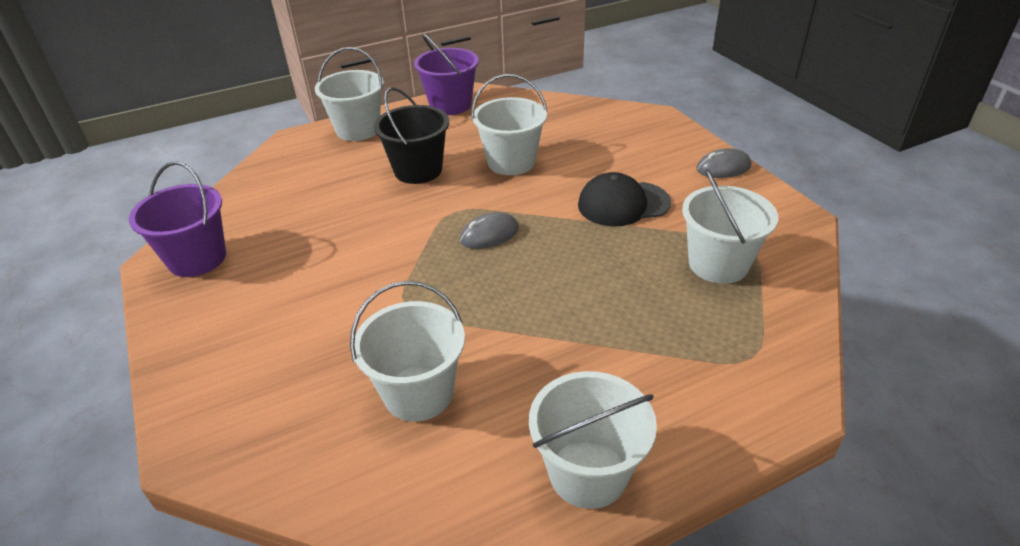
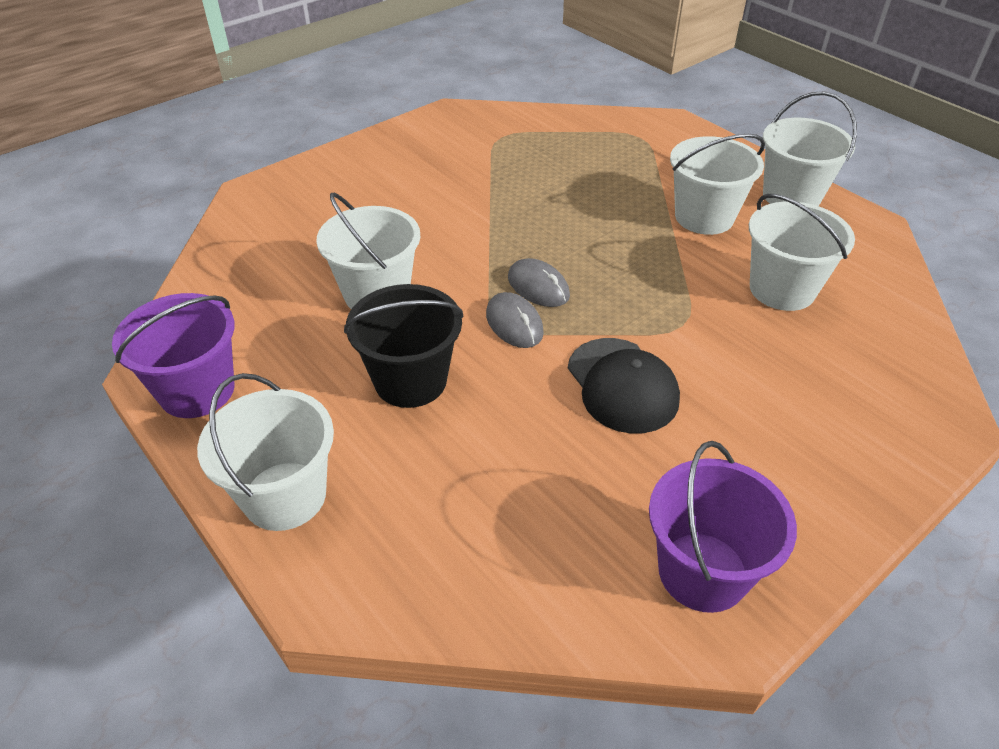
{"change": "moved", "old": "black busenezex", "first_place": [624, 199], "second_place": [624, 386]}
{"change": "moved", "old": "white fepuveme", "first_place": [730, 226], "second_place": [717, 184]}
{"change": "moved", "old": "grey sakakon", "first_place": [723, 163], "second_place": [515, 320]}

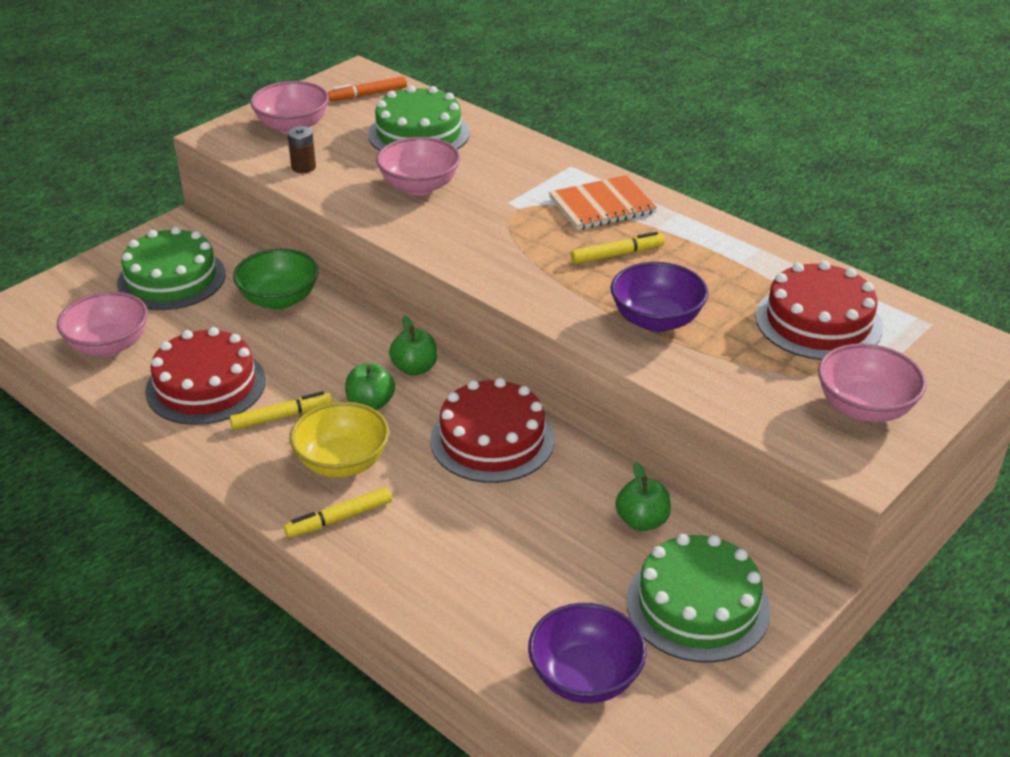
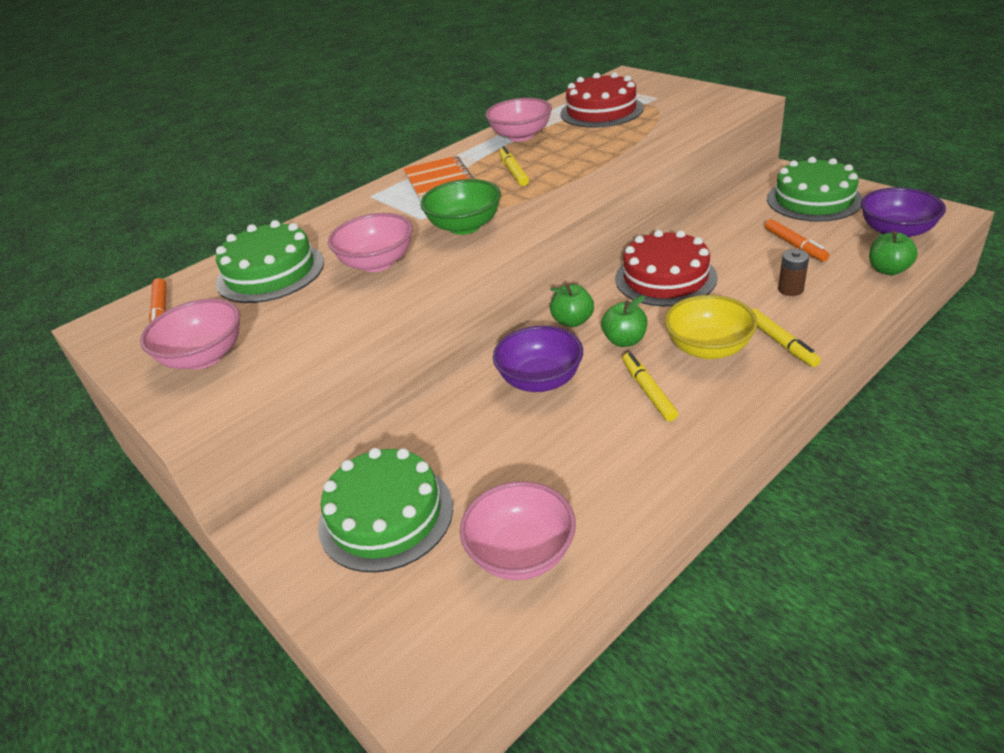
{"change": "removed", "old": "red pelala", "first_place": [205, 376]}
{"change": "moved", "old": "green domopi", "first_place": [276, 279], "second_place": [460, 207]}
{"change": "moved", "old": "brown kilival", "first_place": [301, 149], "second_place": [793, 272]}
{"change": "moved", "old": "purple domopi", "first_place": [659, 297], "second_place": [538, 359]}
{"change": "moved", "old": "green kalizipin", "first_place": [643, 496], "second_place": [893, 253]}
{"change": "moved", "old": "pink domopi", "first_place": [872, 382], "second_place": [519, 120]}
{"change": "added", "new": "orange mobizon", "second_place": [797, 240]}

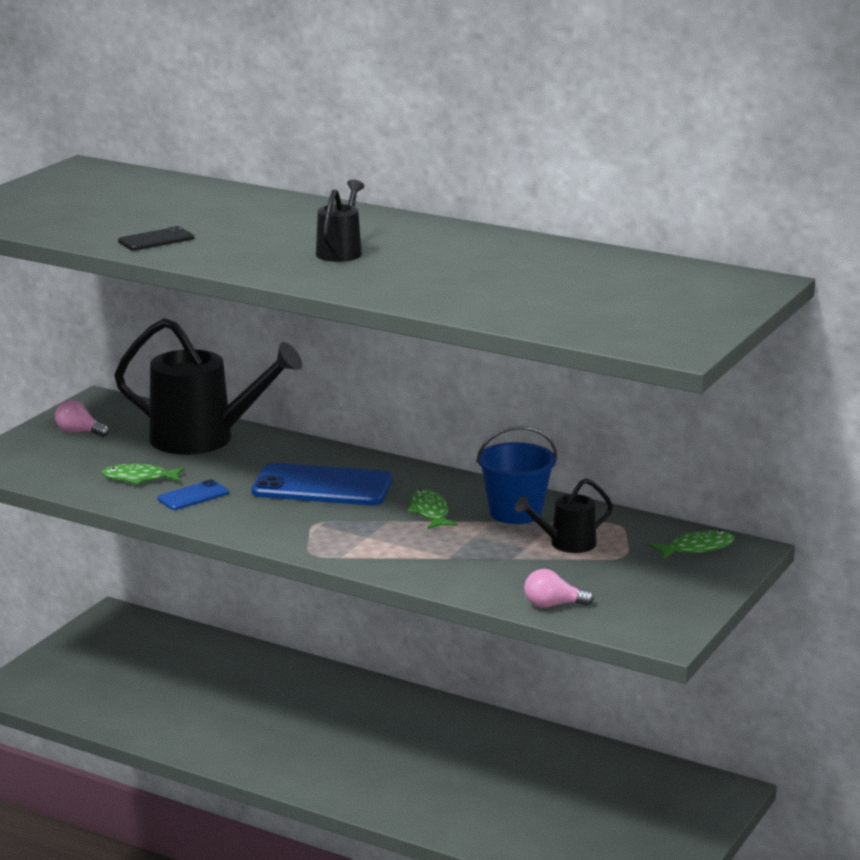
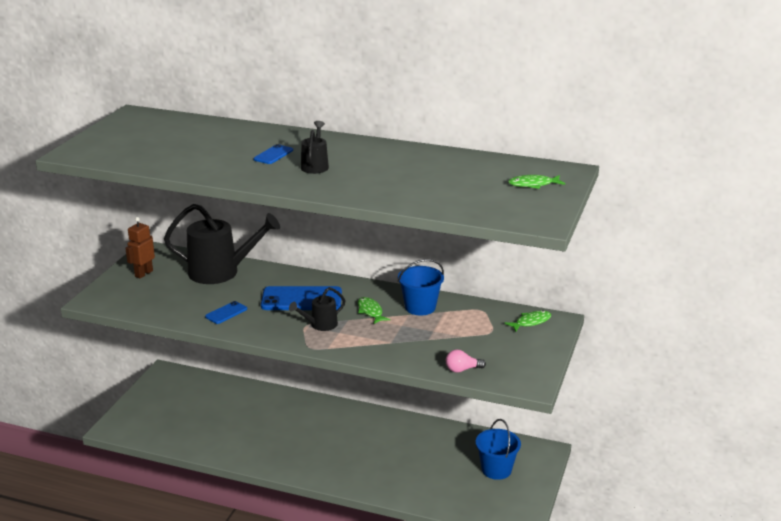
{"change": "replaced", "old": "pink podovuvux", "new": "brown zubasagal", "first_place": [82, 418], "second_place": [140, 247]}
{"change": "moved", "old": "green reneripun", "first_place": [143, 474], "second_place": [536, 182]}
{"change": "removed", "old": "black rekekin", "first_place": [156, 238]}
{"change": "moved", "old": "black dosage", "first_place": [564, 515], "second_place": [317, 309]}
{"change": "added", "new": "blue rekekin", "second_place": [273, 154]}
{"change": "added", "new": "blue fepuveme", "second_place": [498, 449]}

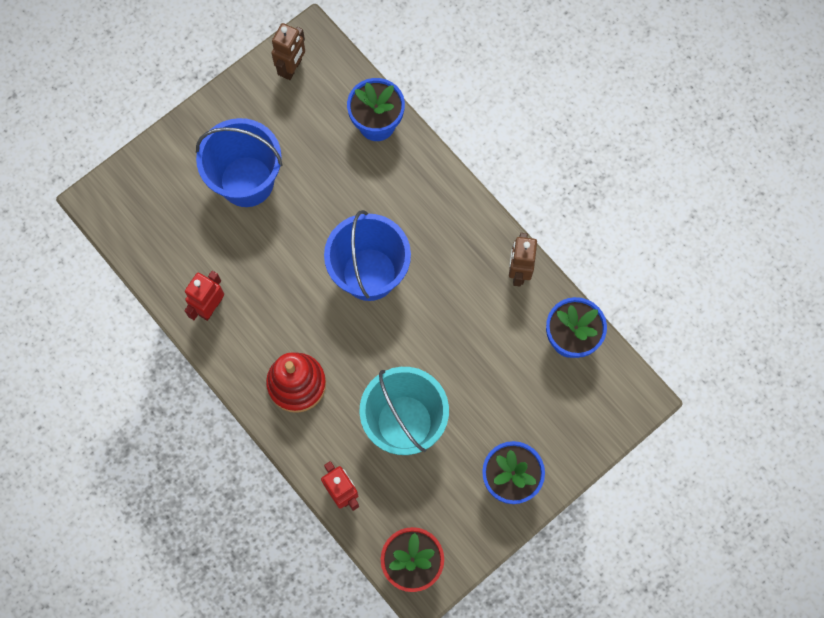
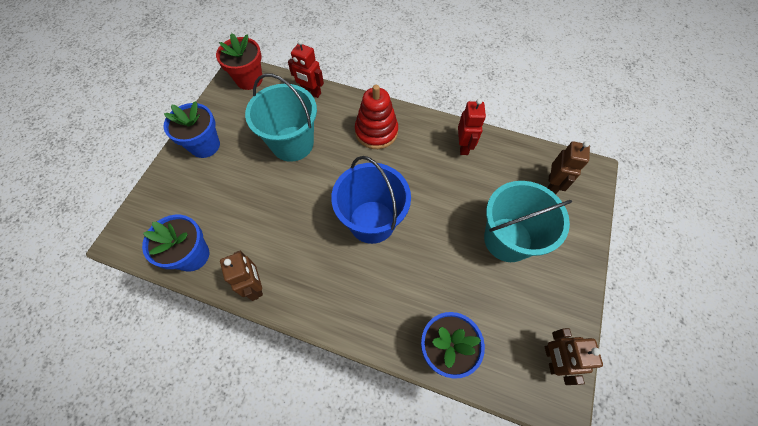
{"change": "recoloured", "old": "blue fepuveme", "new": "turquoise fepuveme", "first_place": [239, 162], "second_place": [528, 221]}
{"change": "added", "new": "brown zubasagal", "second_place": [569, 167]}

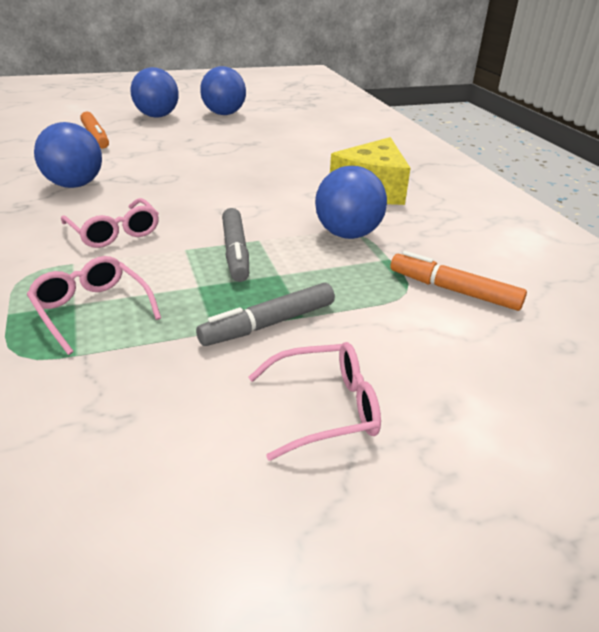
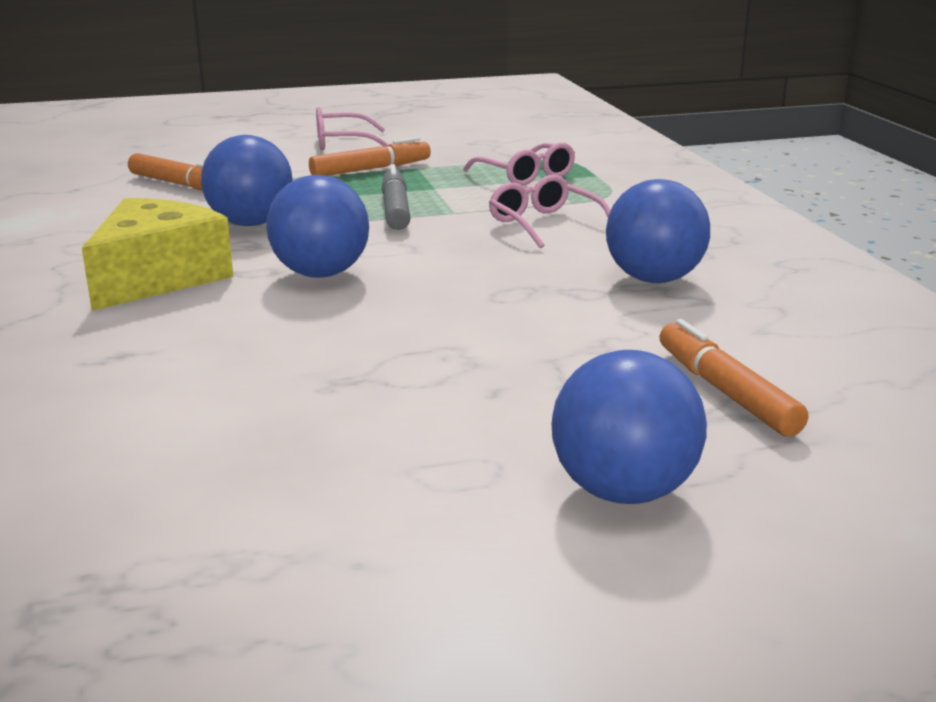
{"change": "recoloured", "old": "grey mobizon", "new": "orange mobizon", "first_place": [265, 314], "second_place": [370, 156]}
{"change": "moved", "old": "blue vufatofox", "first_place": [223, 90], "second_place": [317, 226]}

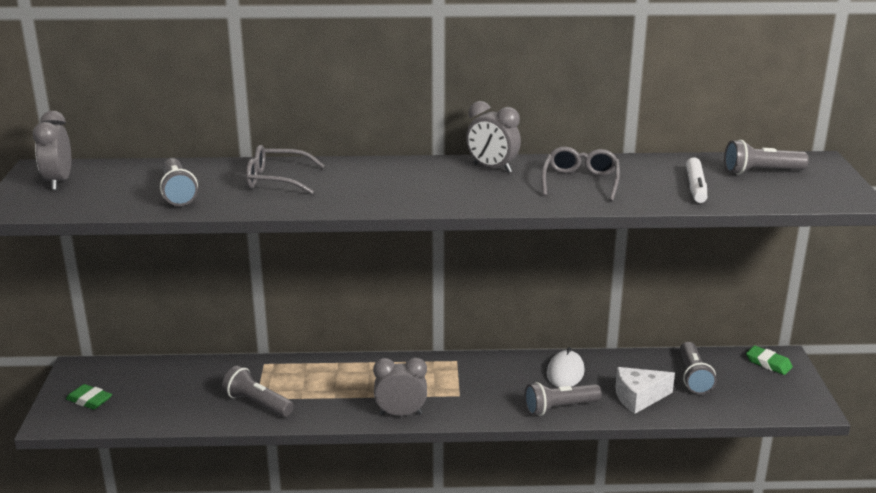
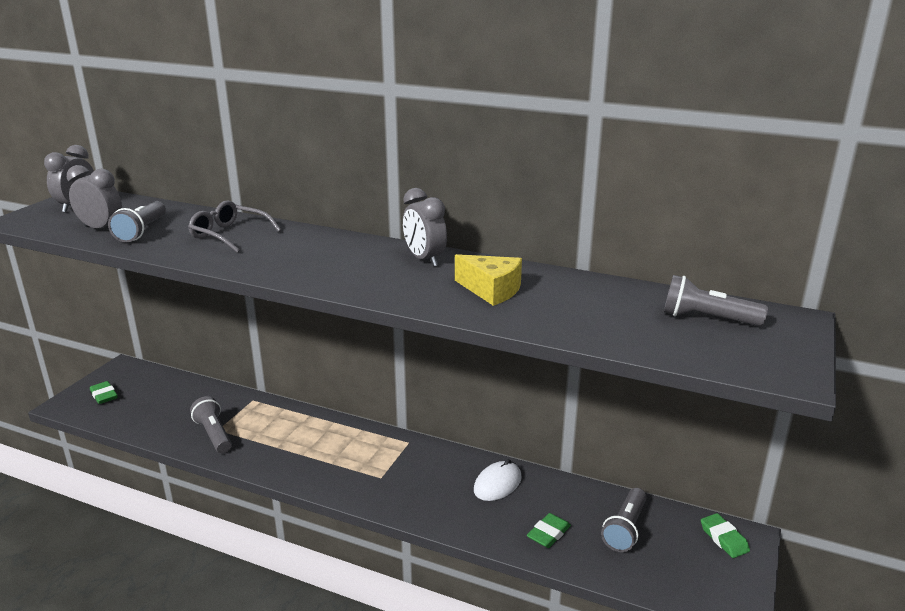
{"change": "moved", "old": "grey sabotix", "first_place": [400, 386], "second_place": [94, 196]}
{"change": "removed", "old": "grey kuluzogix", "first_place": [563, 399]}
{"change": "replaced", "old": "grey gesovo", "new": "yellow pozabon", "first_place": [580, 174], "second_place": [488, 280]}
{"change": "replaced", "old": "white pozabon", "new": "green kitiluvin", "first_place": [645, 390], "second_place": [549, 530]}
{"change": "removed", "old": "white mobizon", "first_place": [696, 180]}

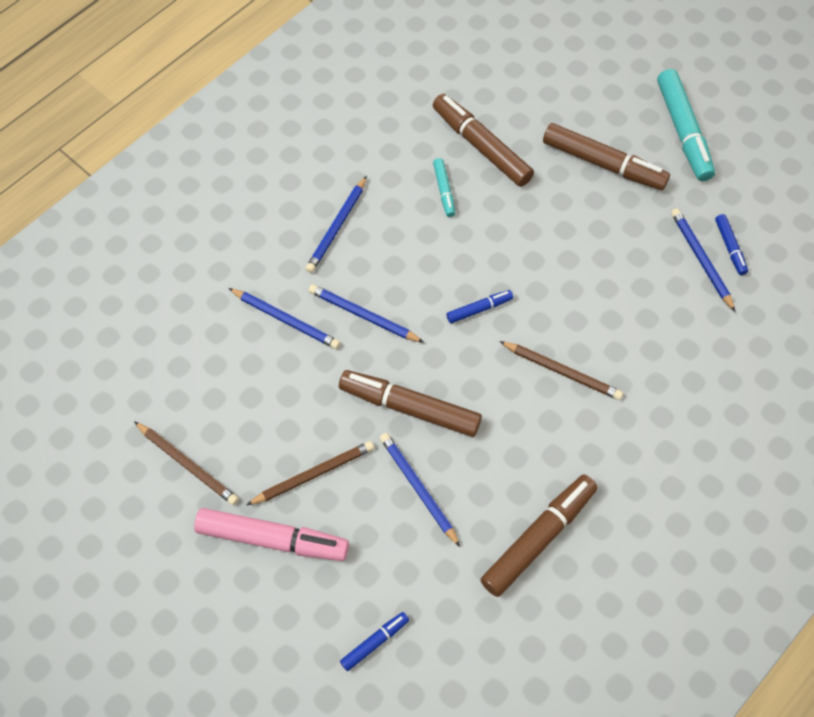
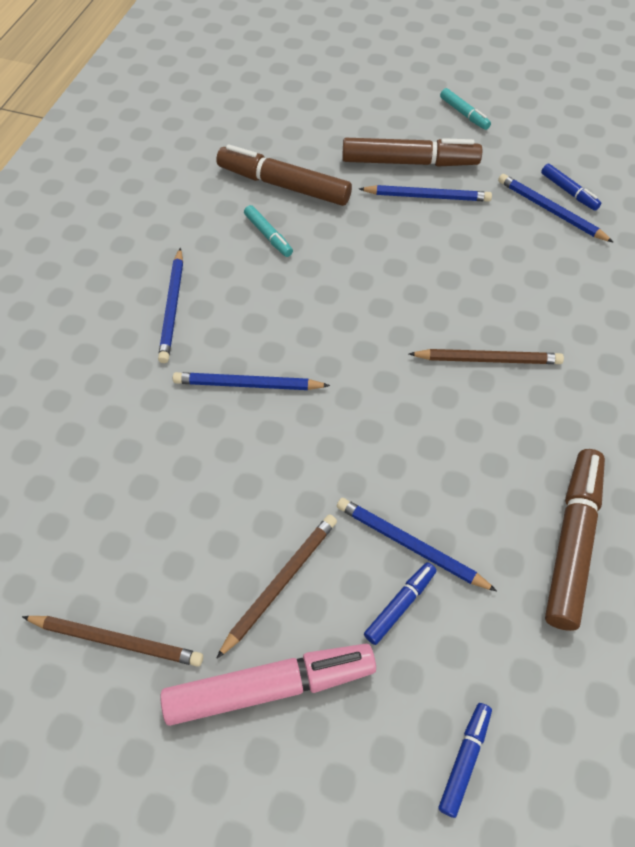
{"change": "moved", "old": "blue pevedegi", "first_place": [284, 318], "second_place": [425, 193]}
{"change": "removed", "old": "brown mobizon", "first_place": [410, 403]}
{"change": "moved", "old": "blue mobizon", "first_place": [480, 306], "second_place": [400, 603]}
{"change": "resized", "old": "turquoise mobizon", "first_place": [686, 125], "second_place": [465, 109], "factor": 0.5}

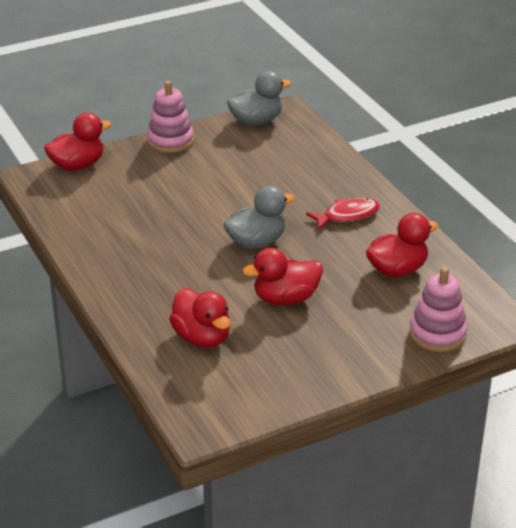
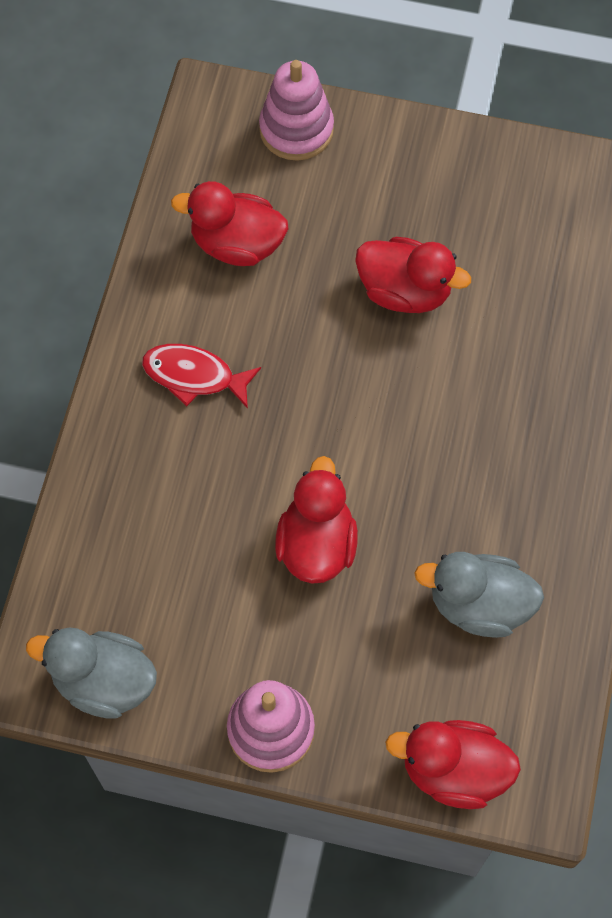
{"change": "moved", "old": "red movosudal", "first_place": [200, 318], "second_place": [316, 520]}
{"change": "moved", "old": "grey movosudal", "first_place": [259, 217], "second_place": [479, 595]}

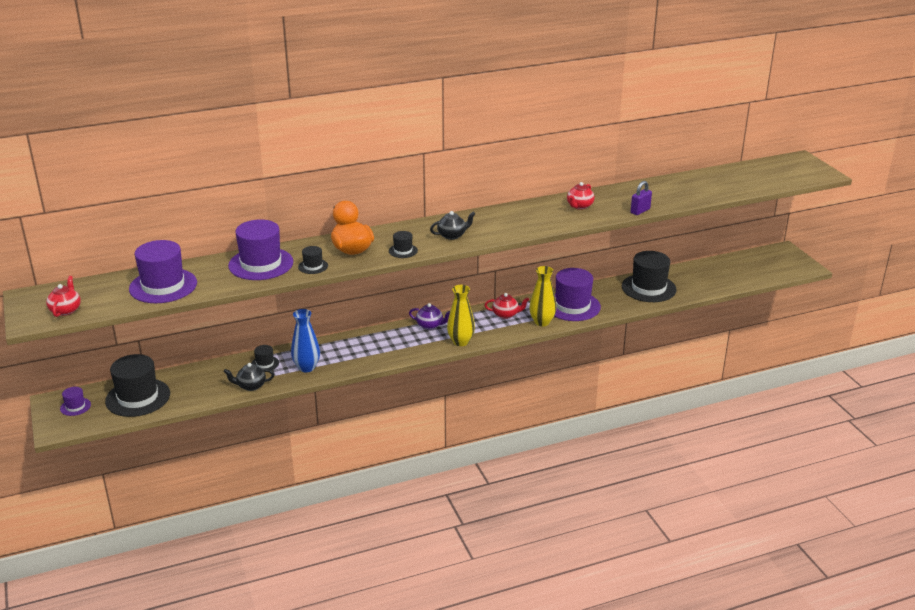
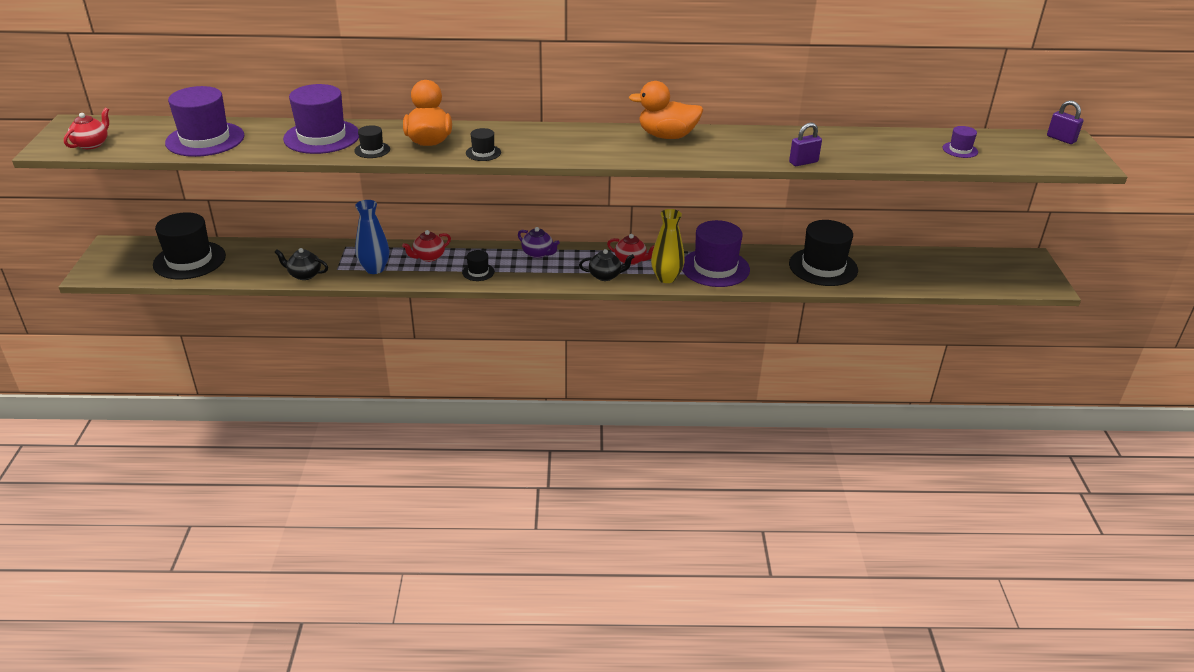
{"change": "moved", "old": "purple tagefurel", "first_place": [75, 401], "second_place": [960, 142]}
{"change": "moved", "old": "black tagefurel", "first_place": [265, 358], "second_place": [478, 265]}
{"change": "moved", "old": "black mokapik", "first_place": [452, 225], "second_place": [606, 265]}
{"change": "removed", "old": "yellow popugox", "first_place": [461, 315]}
{"change": "moved", "old": "red mokapik", "first_place": [581, 196], "second_place": [426, 246]}
{"change": "added", "new": "orange movosudal", "second_place": [666, 110]}
{"change": "added", "new": "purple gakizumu", "second_place": [1065, 122]}

